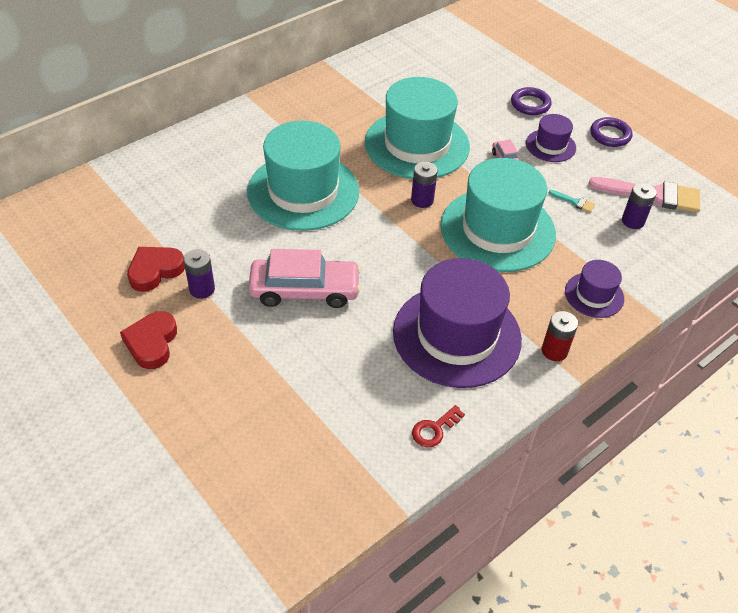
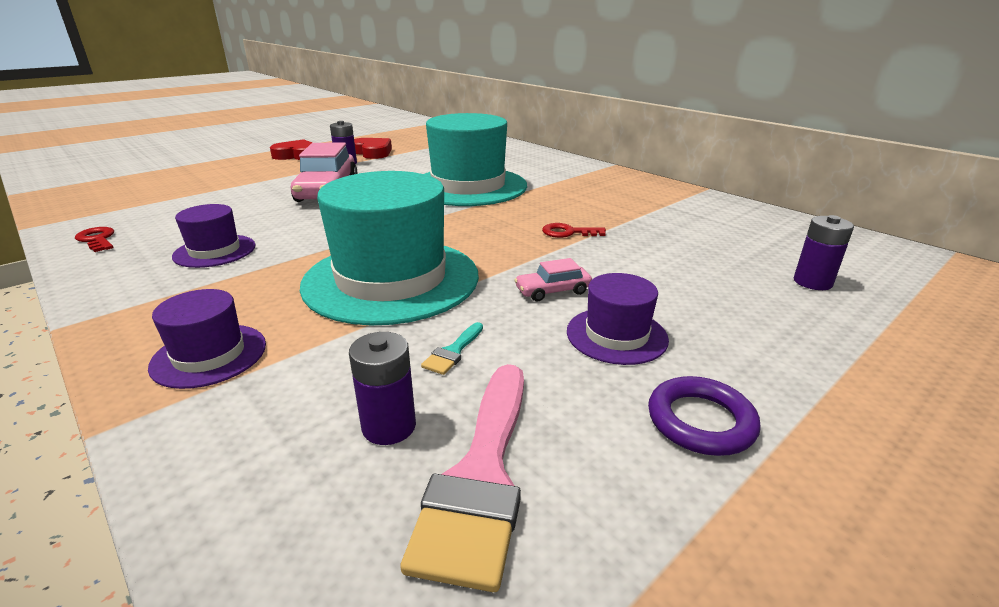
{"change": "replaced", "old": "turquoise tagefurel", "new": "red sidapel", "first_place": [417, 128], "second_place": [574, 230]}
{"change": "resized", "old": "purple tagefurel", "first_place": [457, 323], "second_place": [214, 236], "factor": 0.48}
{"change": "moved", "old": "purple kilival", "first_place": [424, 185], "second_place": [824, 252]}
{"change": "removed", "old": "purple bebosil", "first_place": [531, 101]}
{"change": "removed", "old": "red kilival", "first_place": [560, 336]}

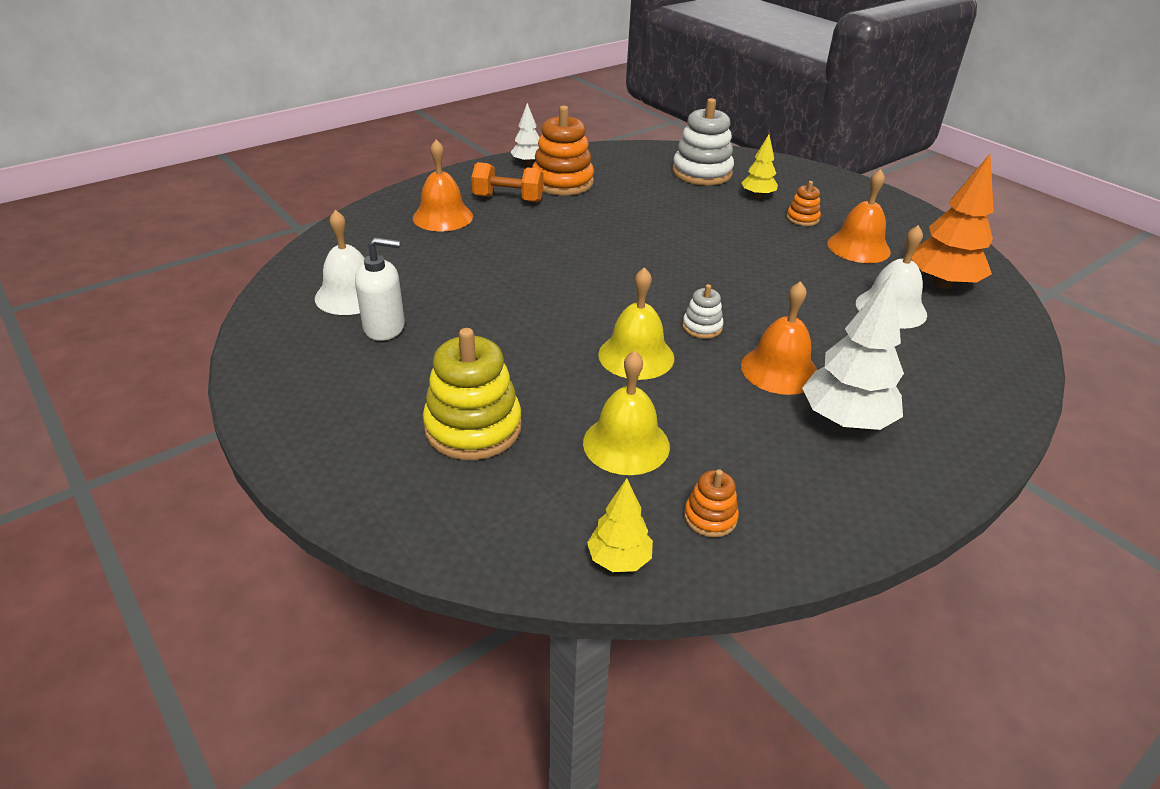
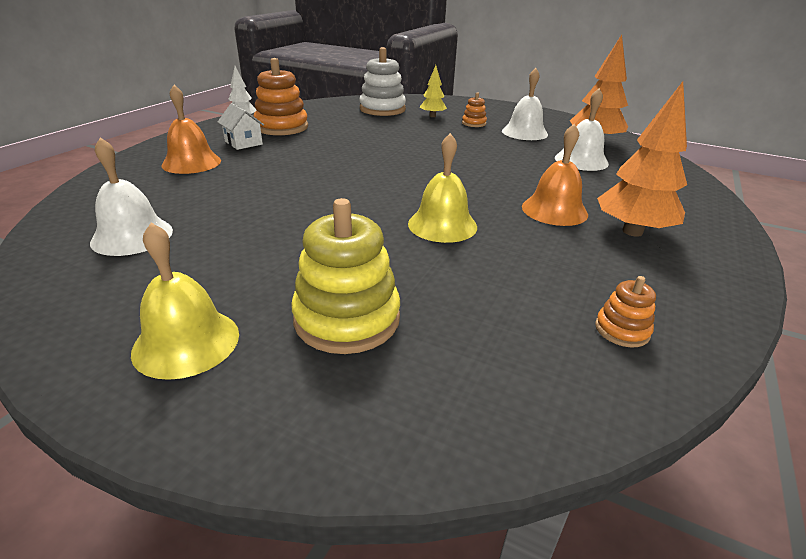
{"change": "removed", "old": "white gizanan", "first_place": [380, 289]}
{"change": "replaced", "old": "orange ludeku", "new": "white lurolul", "first_place": [507, 182], "second_place": [240, 126]}
{"change": "moved", "old": "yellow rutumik", "first_place": [626, 412], "second_place": [185, 301]}
{"change": "removed", "old": "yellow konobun", "first_place": [620, 525]}
{"change": "removed", "old": "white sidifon", "first_place": [703, 311]}
{"change": "recoloured", "old": "white konobun", "new": "orange konobun", "first_place": [853, 351], "second_place": [642, 159]}
{"change": "recoloured", "old": "orange rutumik", "new": "white rutumik", "first_place": [859, 216], "second_place": [525, 104]}

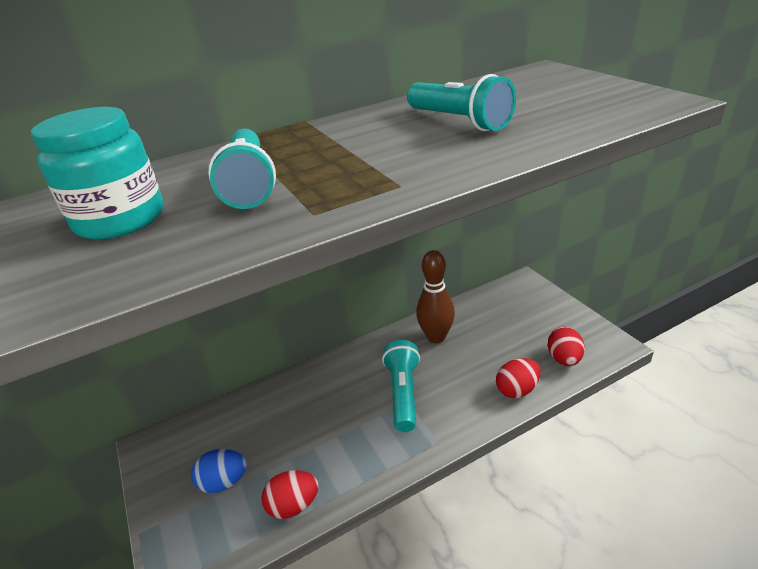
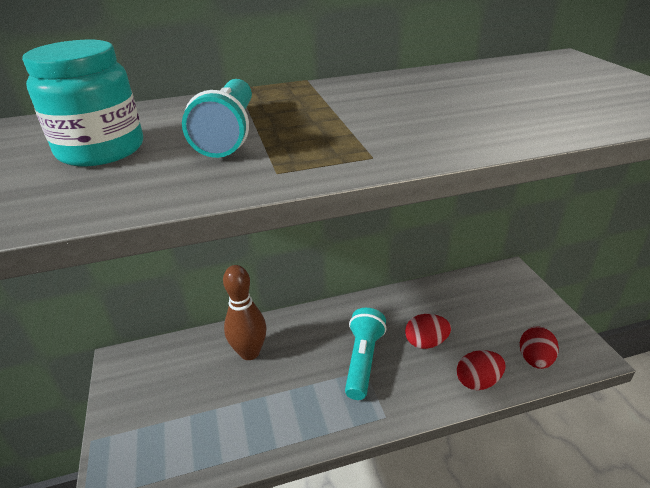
{"change": "removed", "old": "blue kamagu", "first_place": [219, 471]}
{"change": "moved", "old": "red kamagu", "first_place": [290, 494], "second_place": [428, 331]}
{"change": "removed", "old": "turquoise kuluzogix", "first_place": [461, 102]}
{"change": "moved", "old": "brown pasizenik", "first_place": [435, 296], "second_place": [244, 312]}

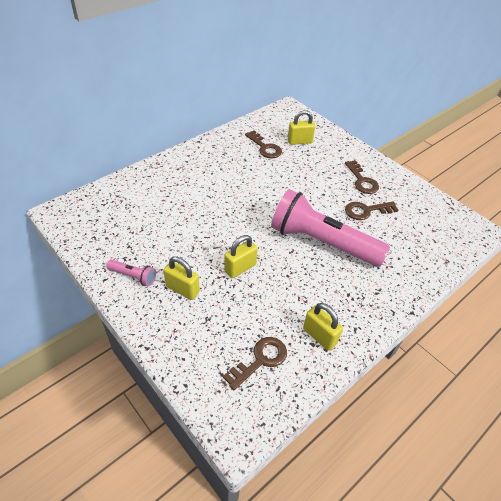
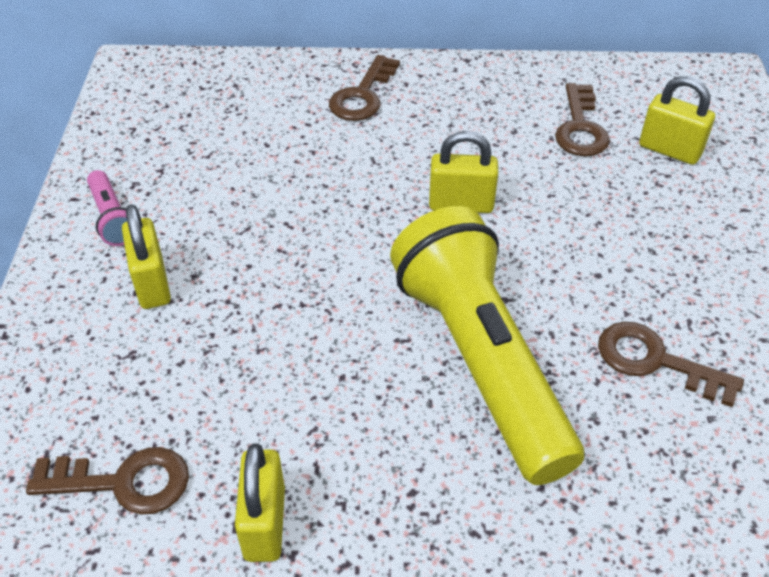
{"change": "moved", "old": "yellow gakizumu", "first_place": [241, 256], "second_place": [463, 172]}
{"change": "recoloured", "old": "pink kuluzogix", "new": "yellow kuluzogix", "first_place": [330, 228], "second_place": [487, 345]}
{"change": "moved", "old": "brown sidapel", "first_place": [362, 177], "second_place": [364, 88]}

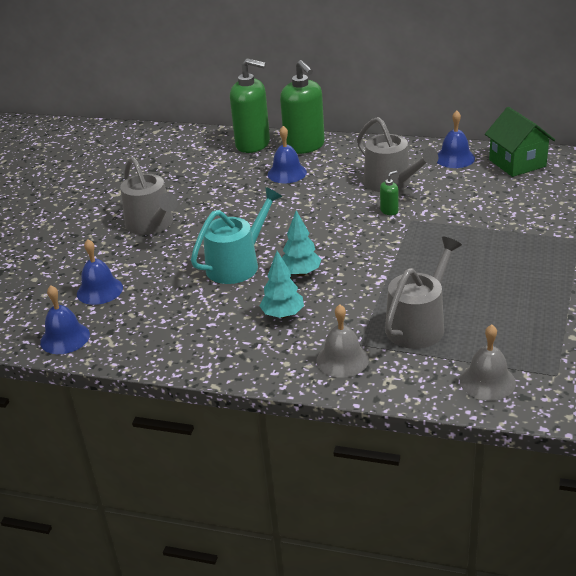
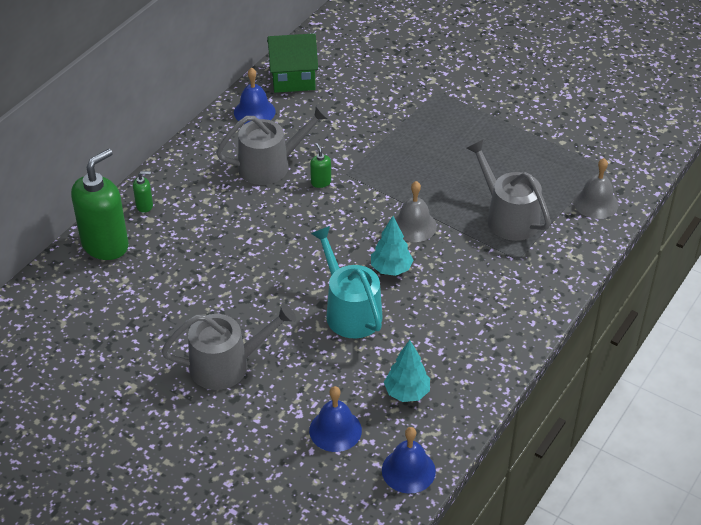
{"change": "moved", "old": "turquoise konobun", "first_place": [282, 284], "second_place": [407, 371]}
{"change": "removed", "old": "blue rutumik", "first_place": [287, 154]}
{"change": "resized", "old": "green gizanan", "first_place": [302, 107], "second_place": [143, 192], "factor": 0.42}
{"change": "moved", "old": "grey rutumik", "first_place": [342, 341], "second_place": [416, 211]}

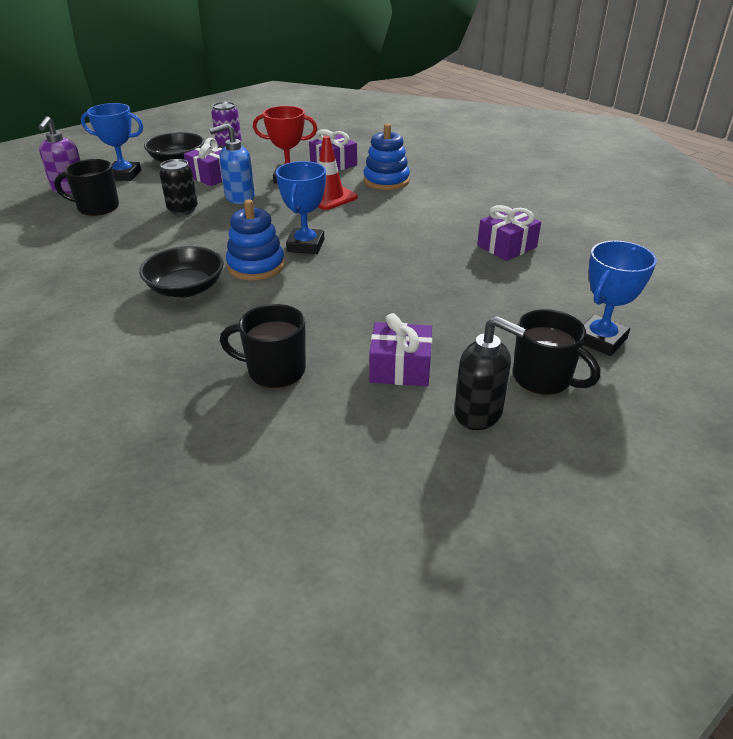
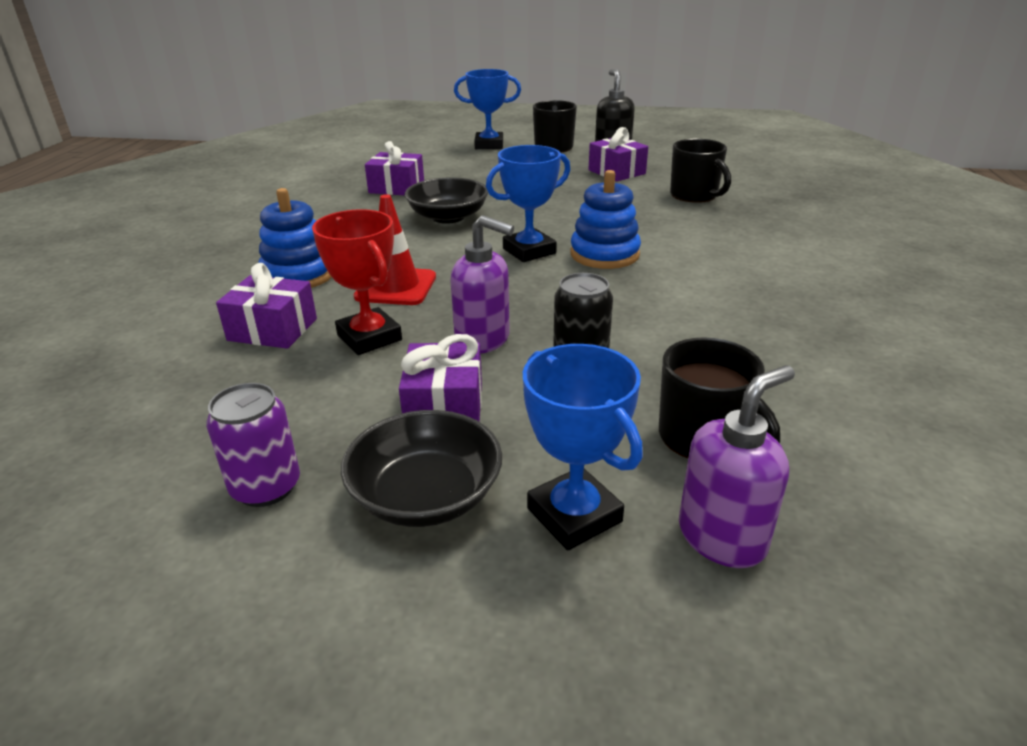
{"change": "moved", "old": "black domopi", "first_place": [181, 271], "second_place": [446, 201]}
{"change": "recoloured", "old": "blue gizanan", "new": "purple gizanan", "first_place": [232, 163], "second_place": [482, 284]}

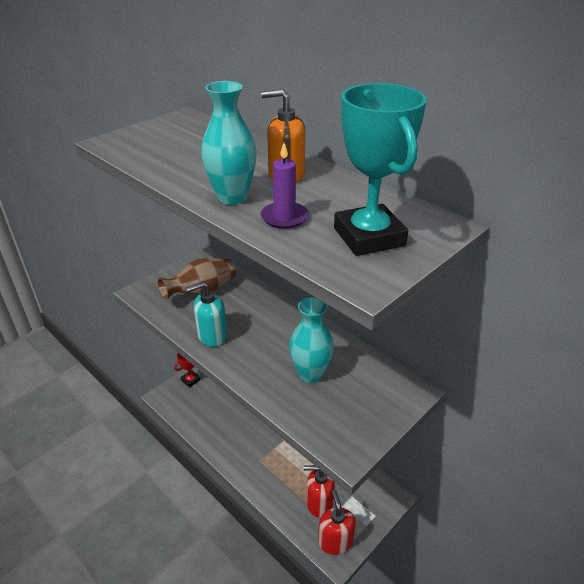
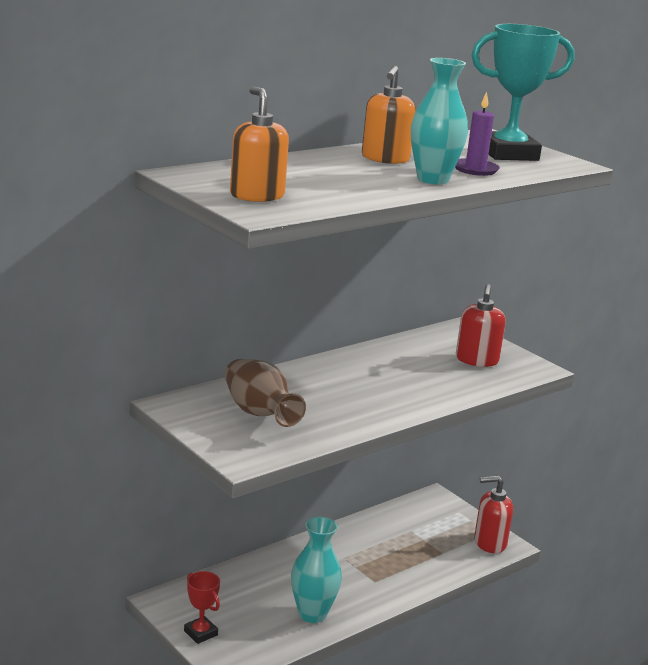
{"change": "removed", "old": "turquoise gizanan", "first_place": [206, 314]}
{"change": "moved", "old": "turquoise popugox", "first_place": [311, 340], "second_place": [316, 570]}
{"change": "moved", "old": "red gizanan", "first_place": [319, 491], "second_place": [481, 325]}
{"change": "added", "new": "orange gizanan", "second_place": [259, 144]}

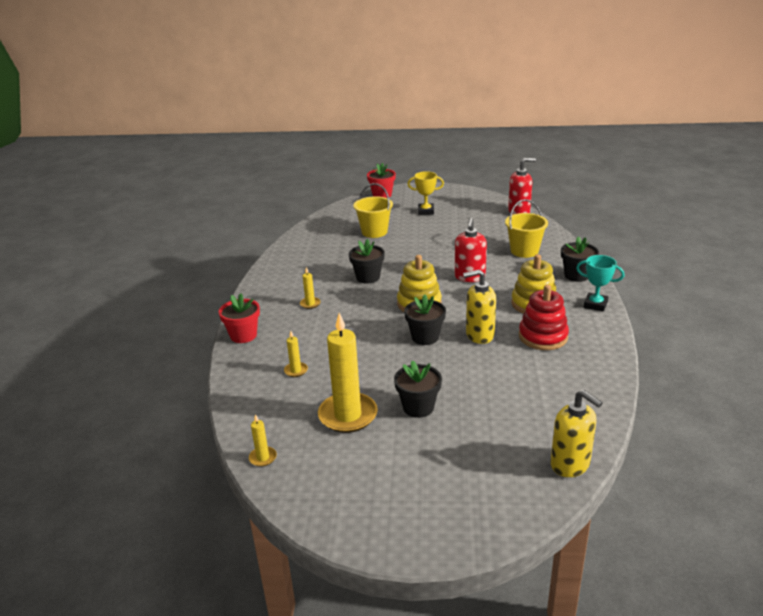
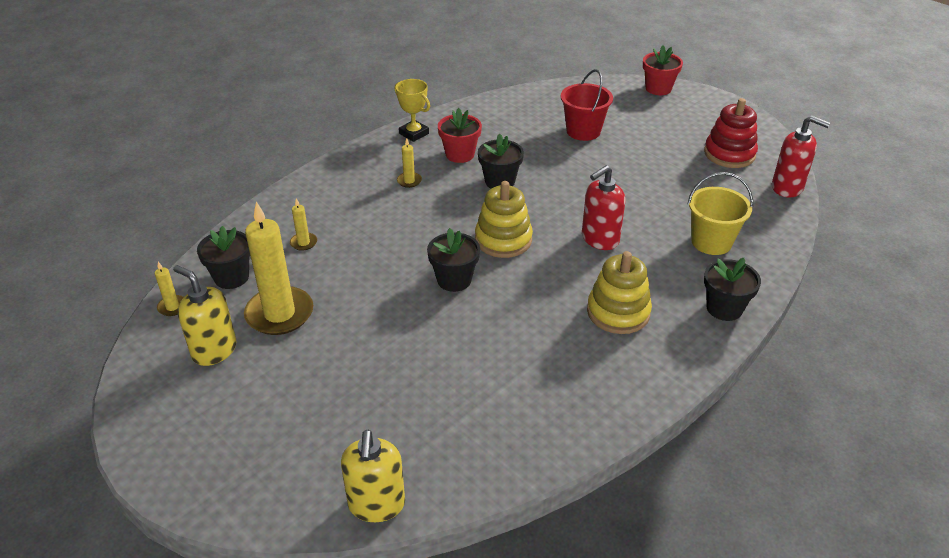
{"change": "moved", "old": "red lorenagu", "first_place": [239, 318], "second_place": [460, 135]}
{"change": "recoloured", "old": "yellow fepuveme", "new": "red fepuveme", "first_place": [373, 210], "second_place": [587, 105]}
{"change": "moved", "old": "black lorenagu", "first_place": [418, 389], "second_place": [223, 257]}
{"change": "moved", "old": "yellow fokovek", "first_place": [425, 193], "second_place": [412, 110]}
{"change": "moved", "old": "yellow gizanan", "first_place": [479, 306], "second_place": [204, 315]}
{"change": "moved", "old": "red sidifon", "first_place": [544, 317], "second_place": [731, 133]}
{"change": "removed", "old": "turquoise fokovek", "first_place": [600, 283]}

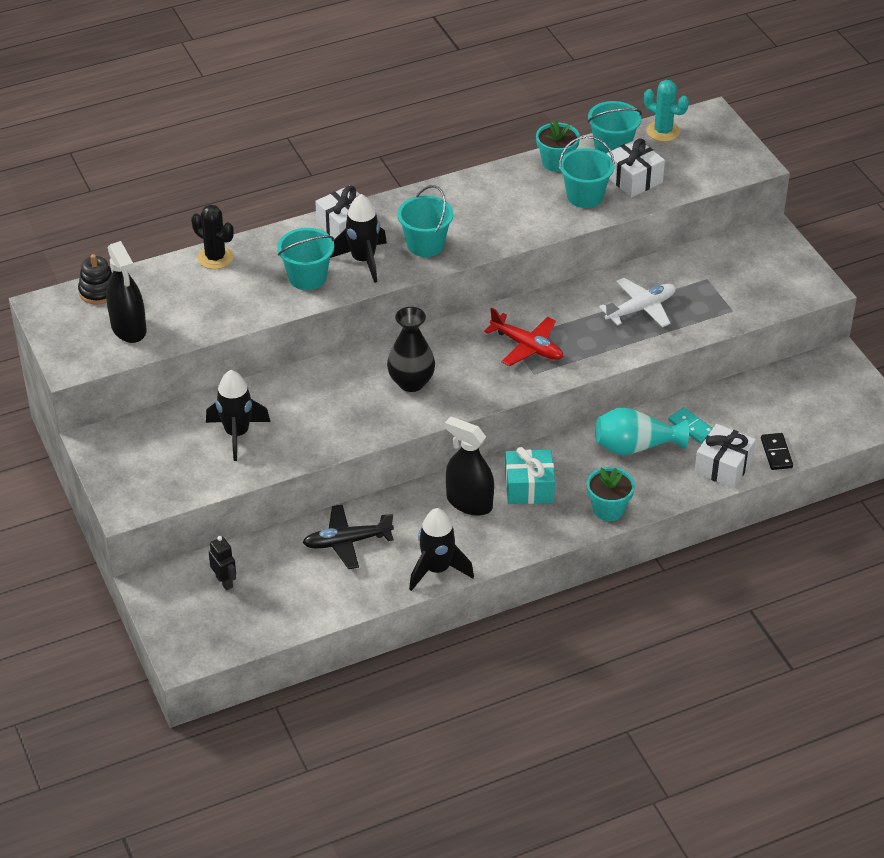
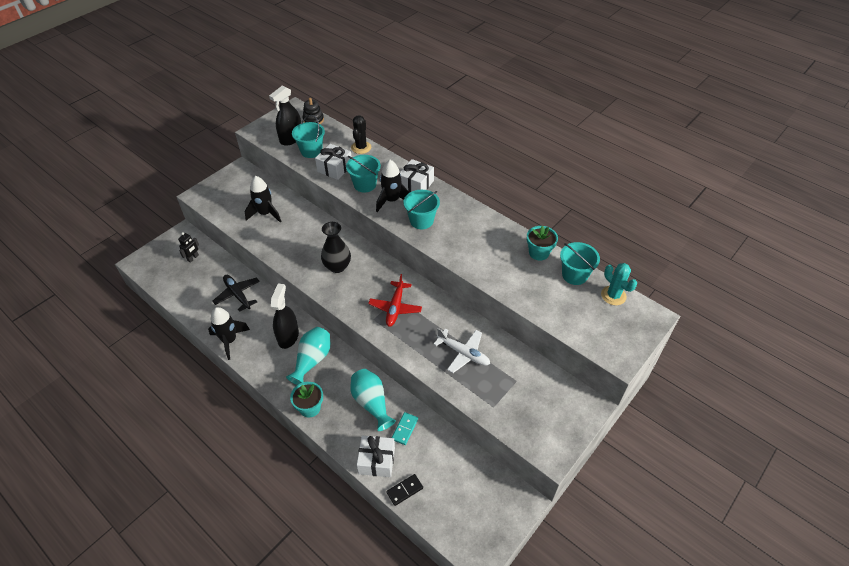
{"change": "replaced", "old": "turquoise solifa", "new": "turquoise popugox", "first_place": [530, 475], "second_place": [308, 356]}
{"change": "moved", "old": "turquoise fepuveme", "first_place": [587, 172], "second_place": [308, 136]}
{"change": "moved", "old": "white solifa", "first_place": [635, 167], "second_place": [333, 162]}
{"change": "turned", "old": "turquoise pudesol", "first_place": [666, 111], "second_place": [619, 284], "degrees": -45}

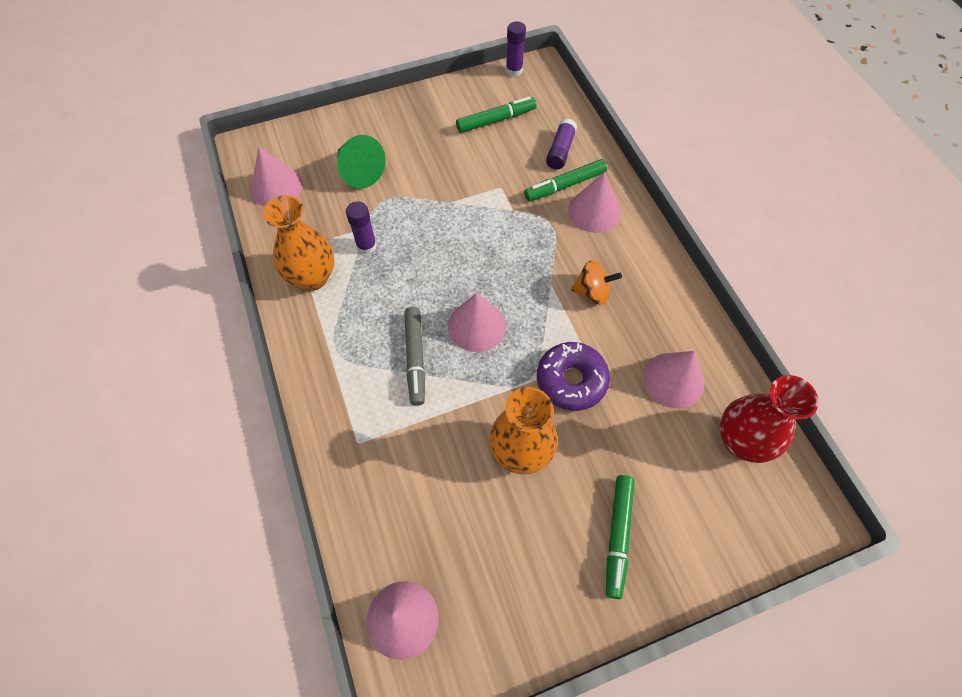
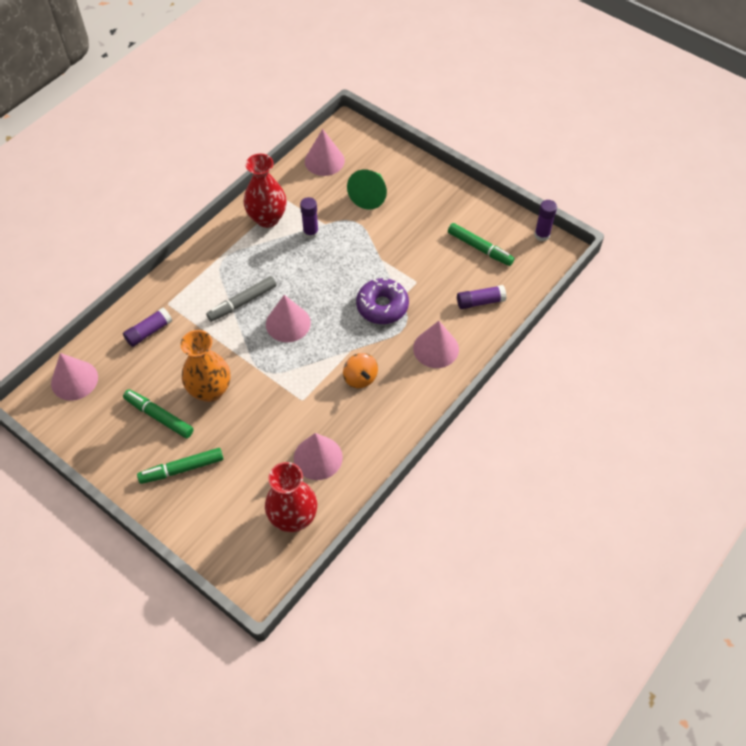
{"change": "recoloured", "old": "orange popugox", "new": "red popugox", "first_place": [298, 243], "second_place": [265, 191]}
{"change": "moved", "old": "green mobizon", "first_place": [565, 180], "second_place": [158, 413]}
{"change": "moved", "old": "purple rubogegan", "first_place": [573, 376], "second_place": [382, 301]}
{"change": "added", "new": "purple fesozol", "second_place": [147, 327]}

